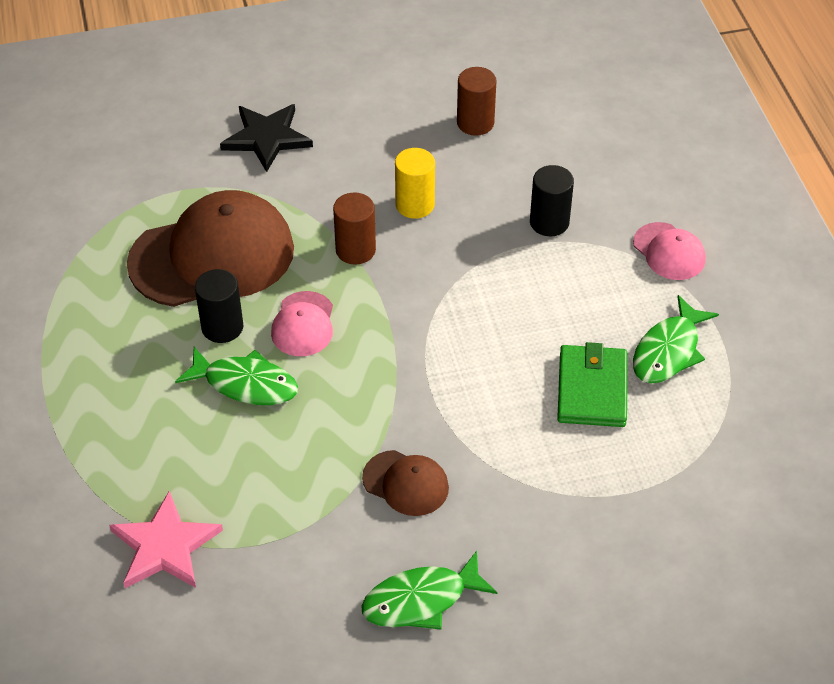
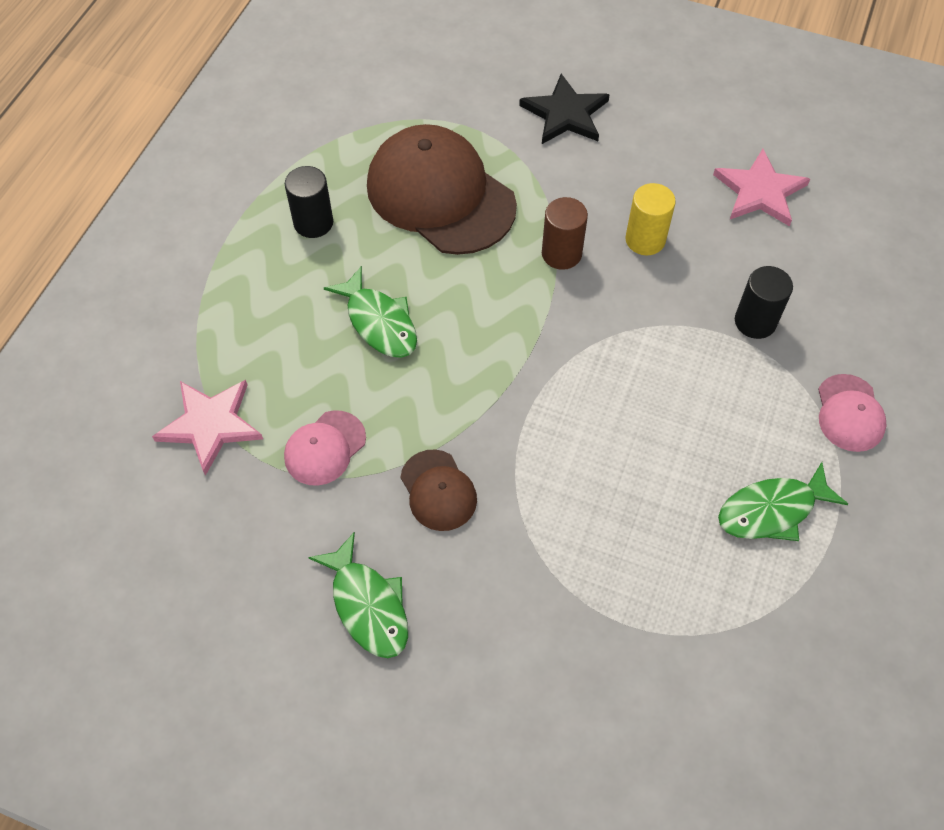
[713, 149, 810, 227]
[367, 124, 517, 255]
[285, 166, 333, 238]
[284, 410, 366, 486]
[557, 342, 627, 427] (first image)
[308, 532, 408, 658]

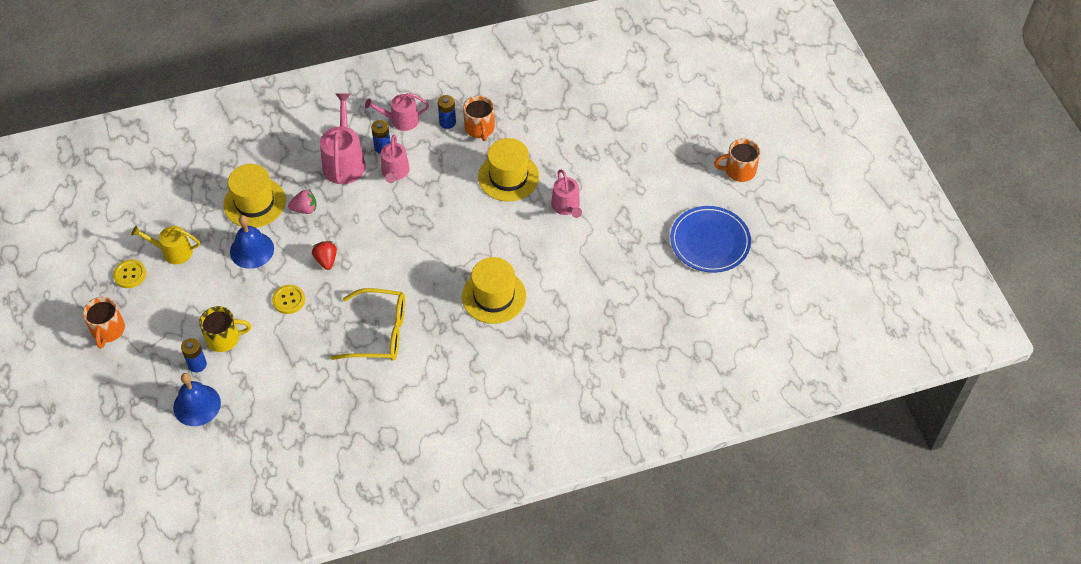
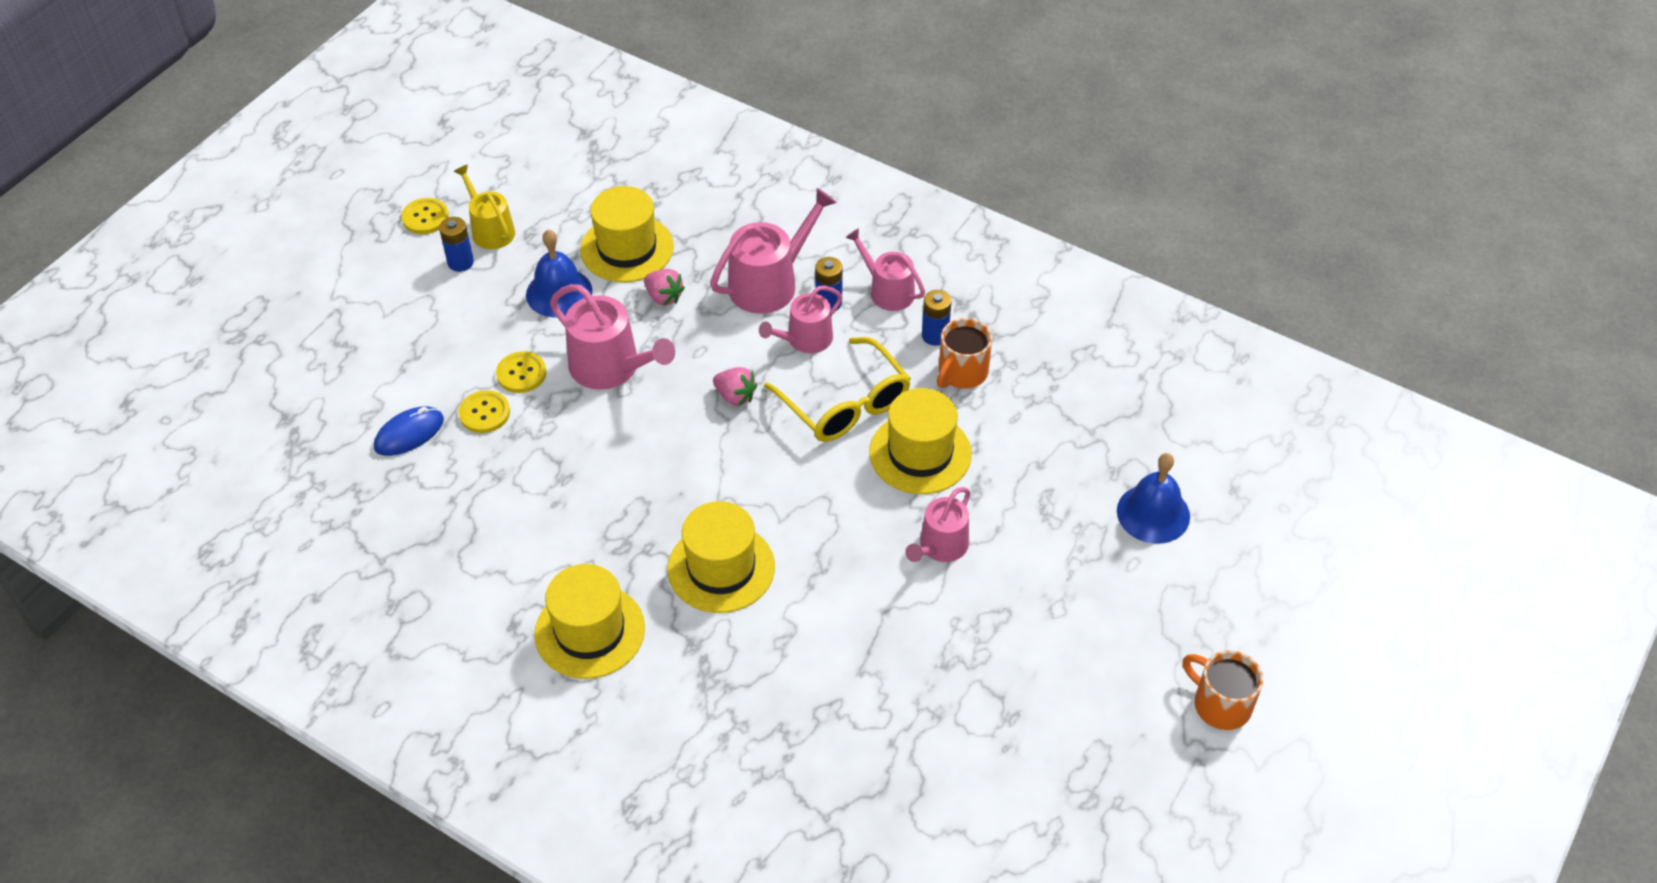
[670, 206, 751, 273] (first image)
[550, 284, 675, 390]
[764, 337, 911, 442]
[83, 297, 125, 349] (first image)
[199, 306, 251, 352] (first image)
[439, 217, 474, 272]
[1117, 453, 1190, 544]
[713, 367, 757, 406]
[459, 390, 510, 433]
[374, 406, 444, 456]
[534, 564, 645, 679]

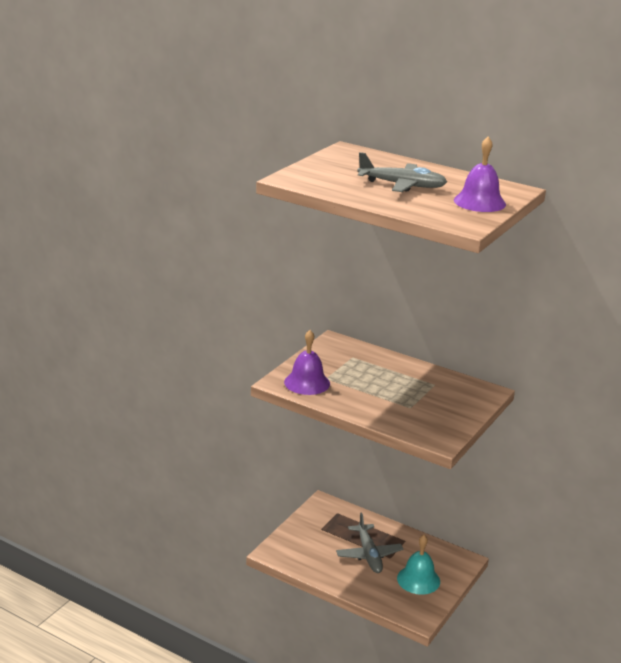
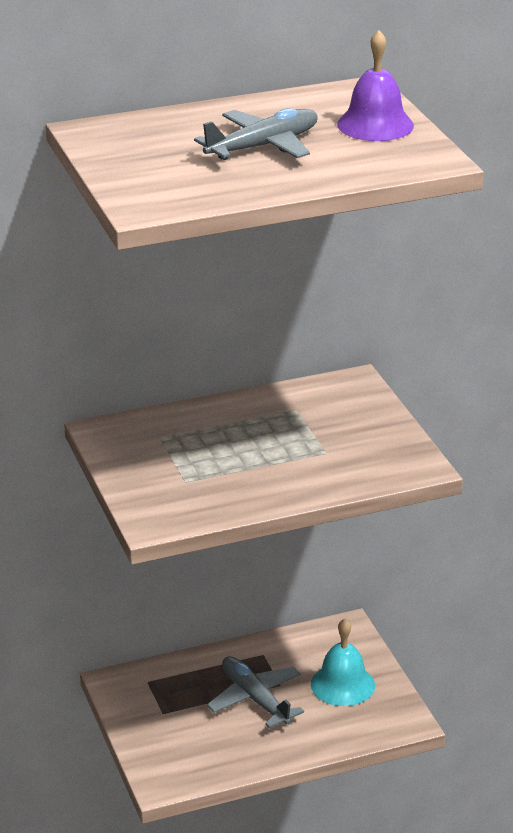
[284, 330, 330, 395] (first image)
[207, 656, 304, 728]

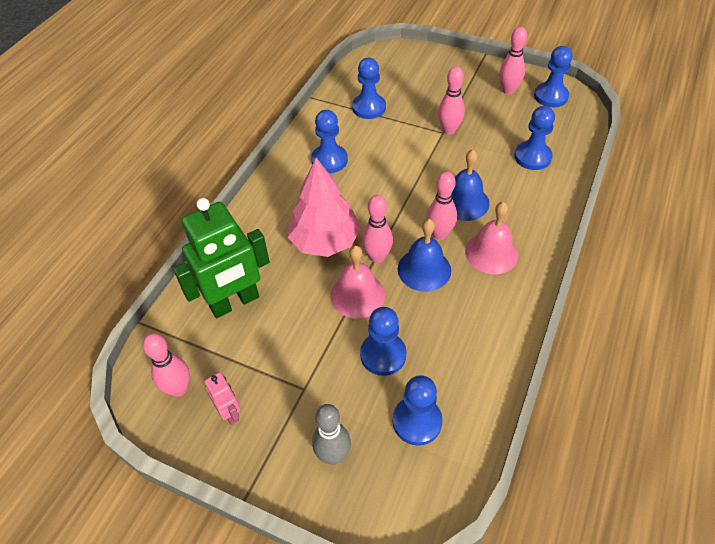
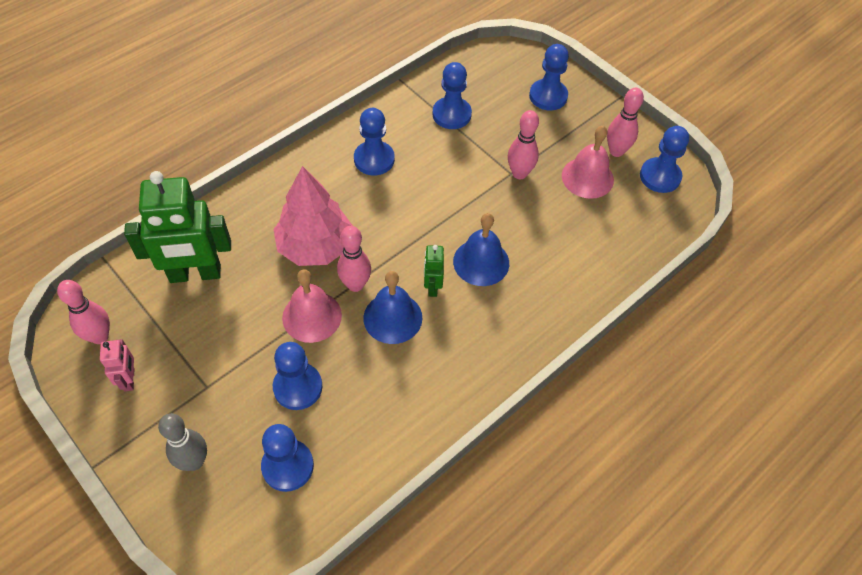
[529, 44, 569, 110]
[424, 245, 444, 297]
[562, 126, 614, 199]

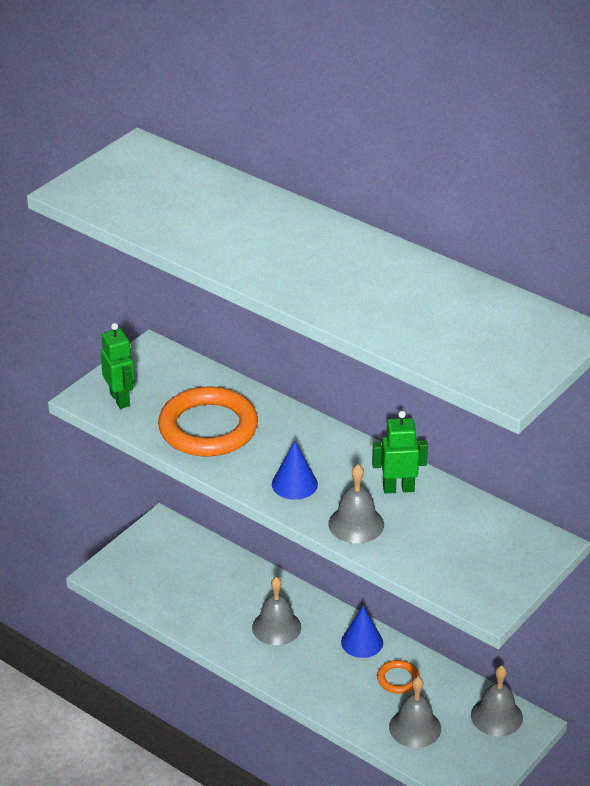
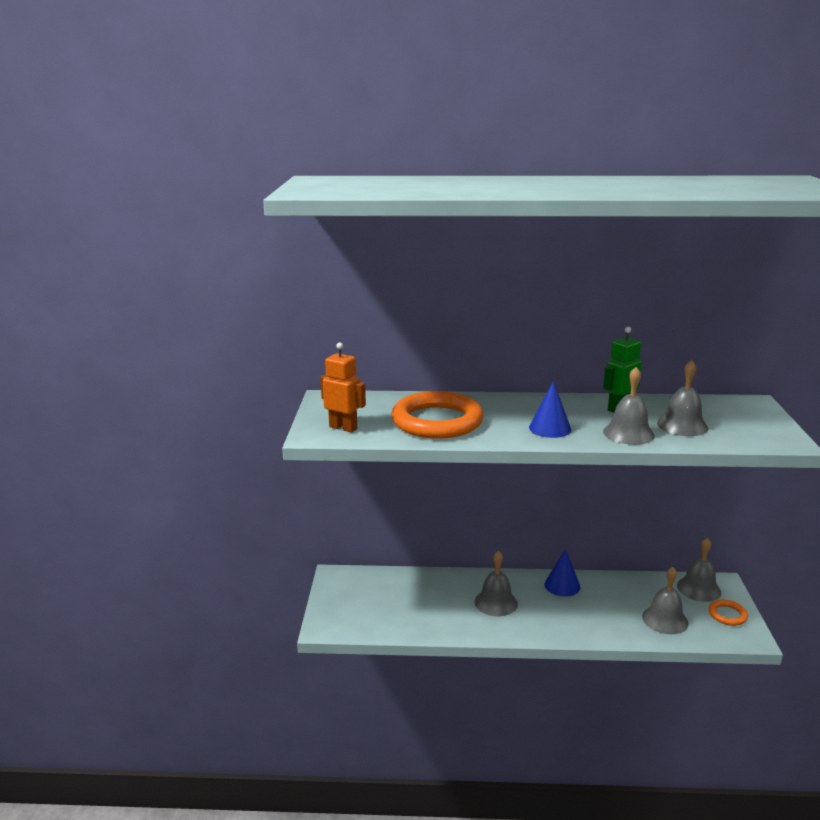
[320, 343, 366, 433]
[709, 600, 748, 626]
[657, 360, 708, 436]

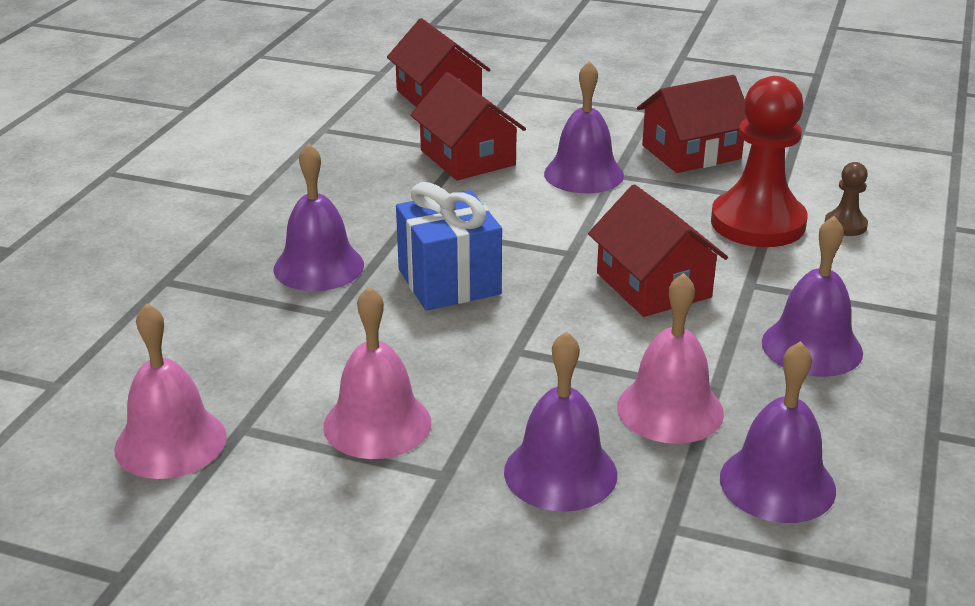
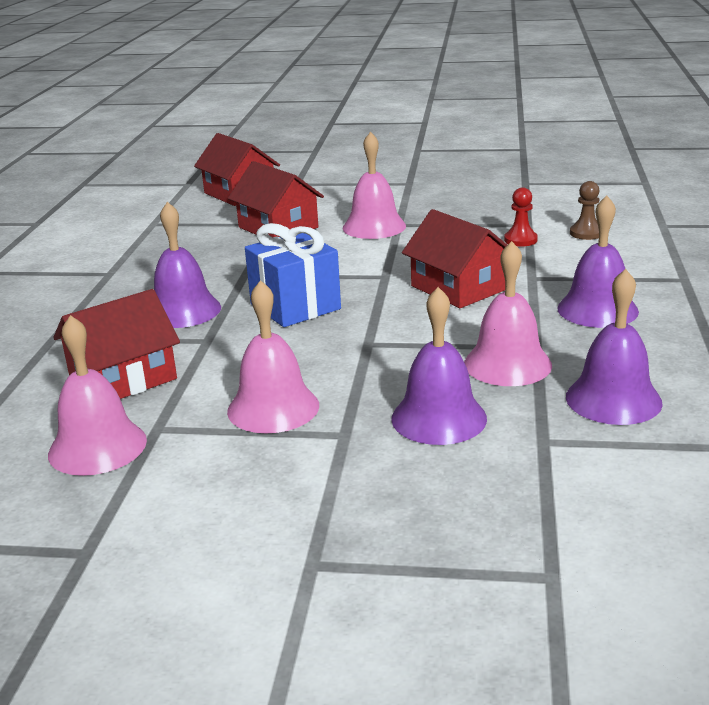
[343, 132, 406, 239]
[53, 289, 180, 399]
[504, 187, 538, 247]

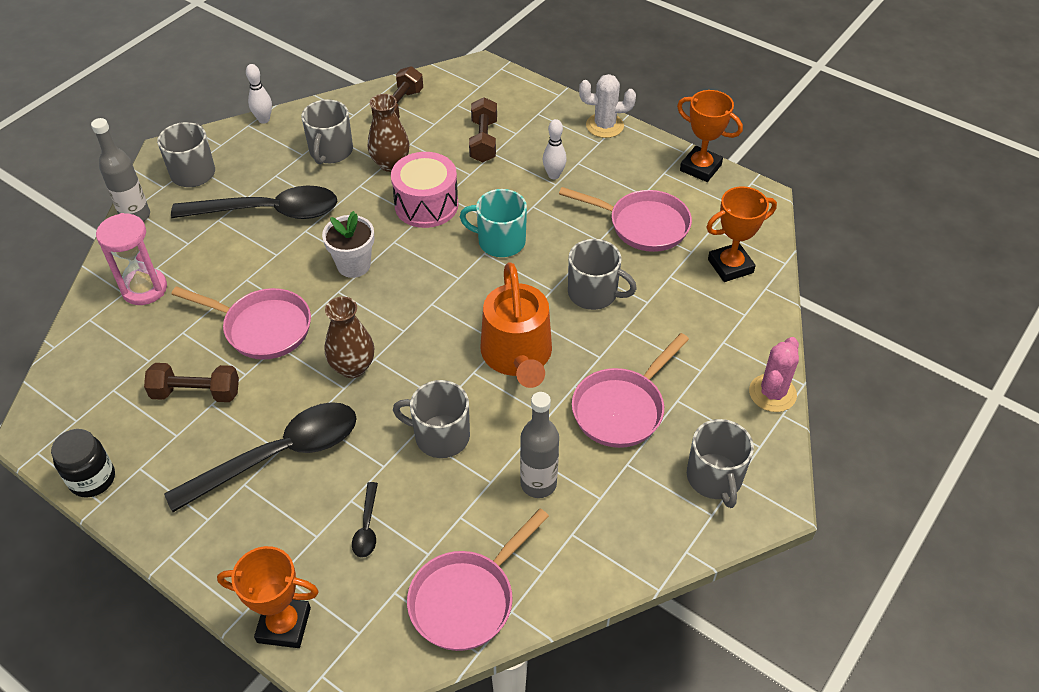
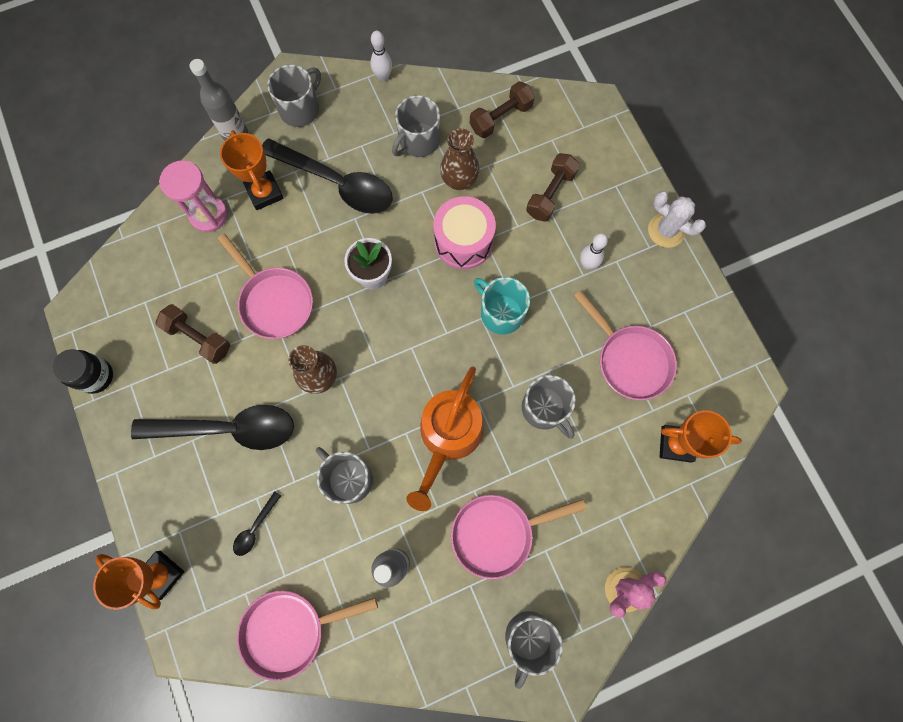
[220, 130, 284, 210]

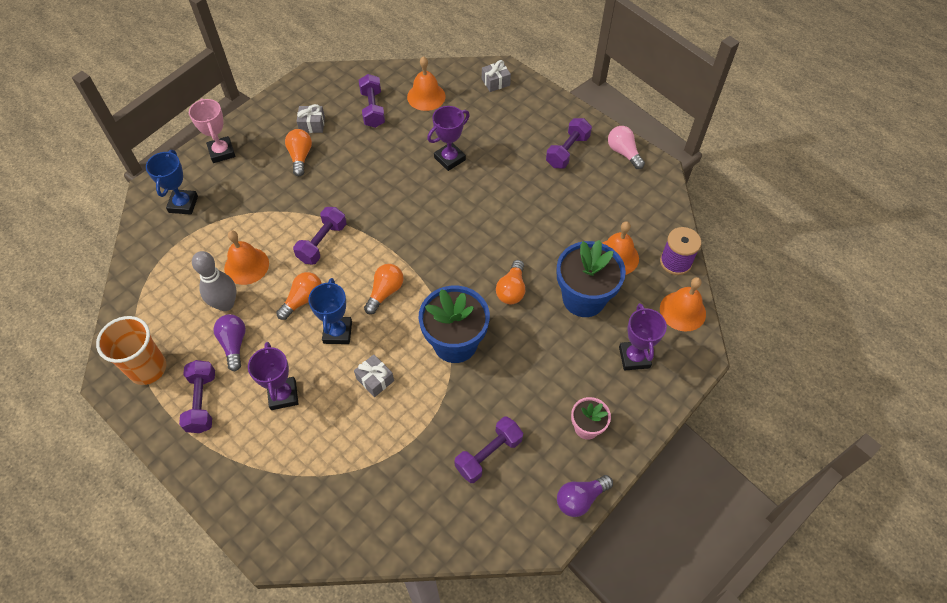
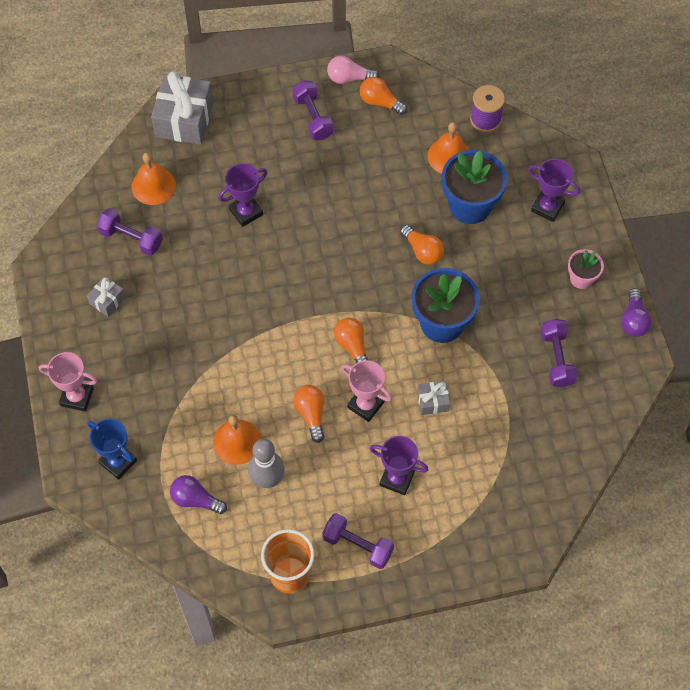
[151, 71, 213, 145]
[219, 163, 267, 227]
[360, 77, 407, 115]
[293, 207, 346, 265] (first image)
[660, 277, 706, 332] (first image)
[341, 360, 392, 422]
[170, 475, 227, 514]

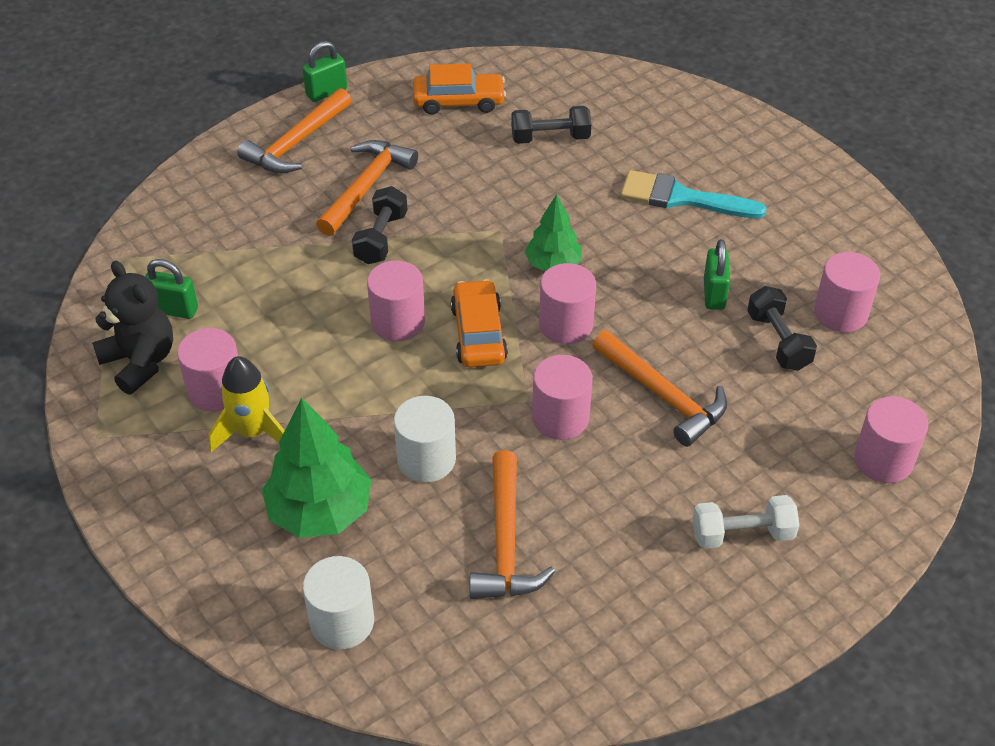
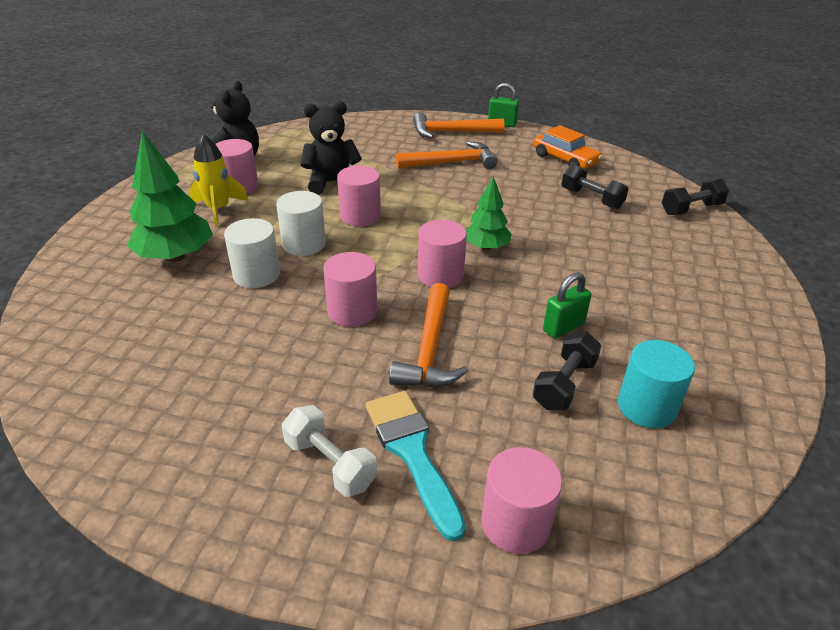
[365, 391, 466, 541]
[662, 179, 729, 215]
[618, 340, 695, 428]
[145, 259, 198, 319] (first image)
[451, 279, 508, 367] (first image)
[470, 450, 555, 599] (first image)
[276, 191, 326, 256]
[301, 101, 362, 195]

